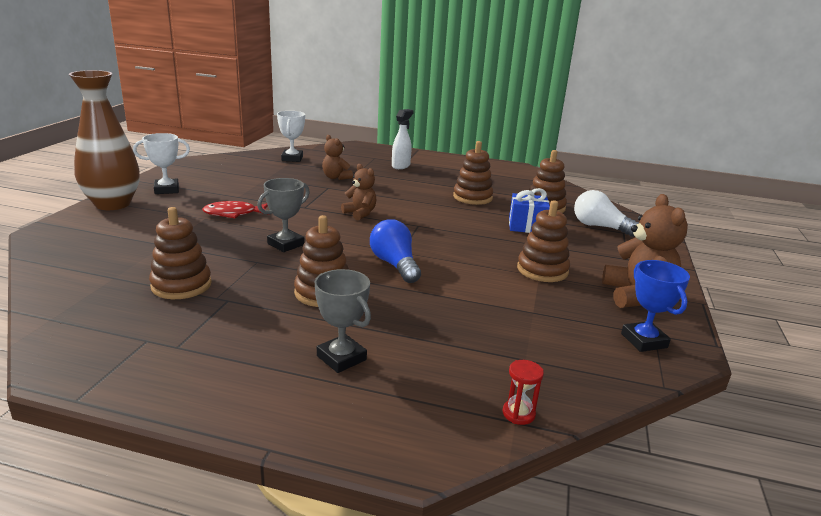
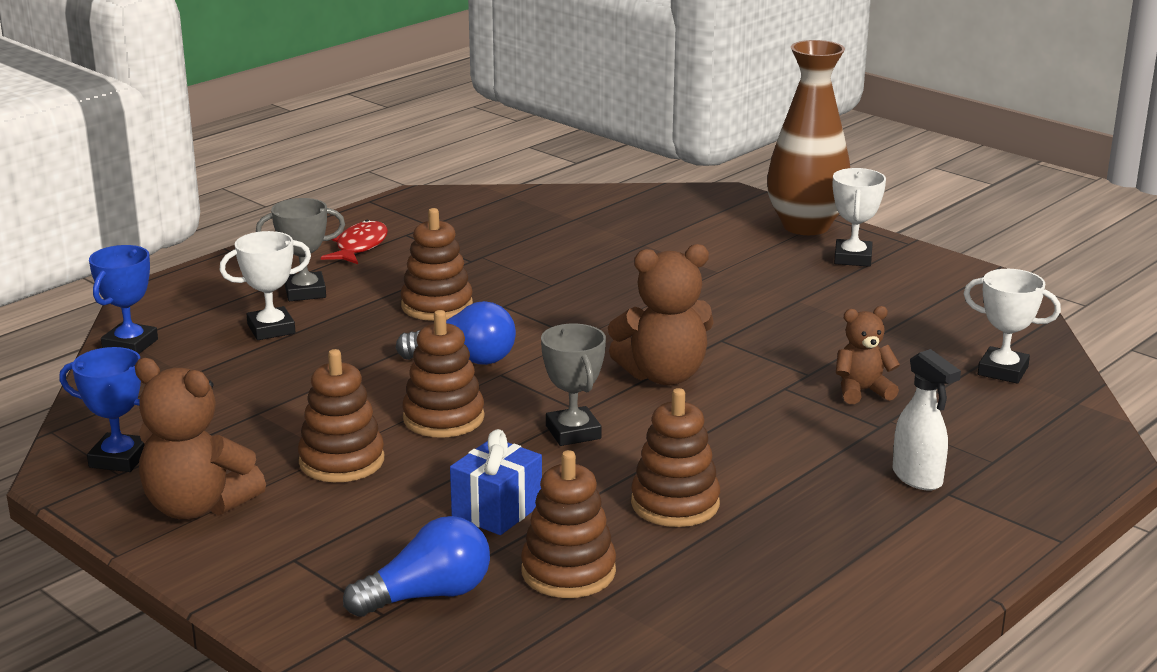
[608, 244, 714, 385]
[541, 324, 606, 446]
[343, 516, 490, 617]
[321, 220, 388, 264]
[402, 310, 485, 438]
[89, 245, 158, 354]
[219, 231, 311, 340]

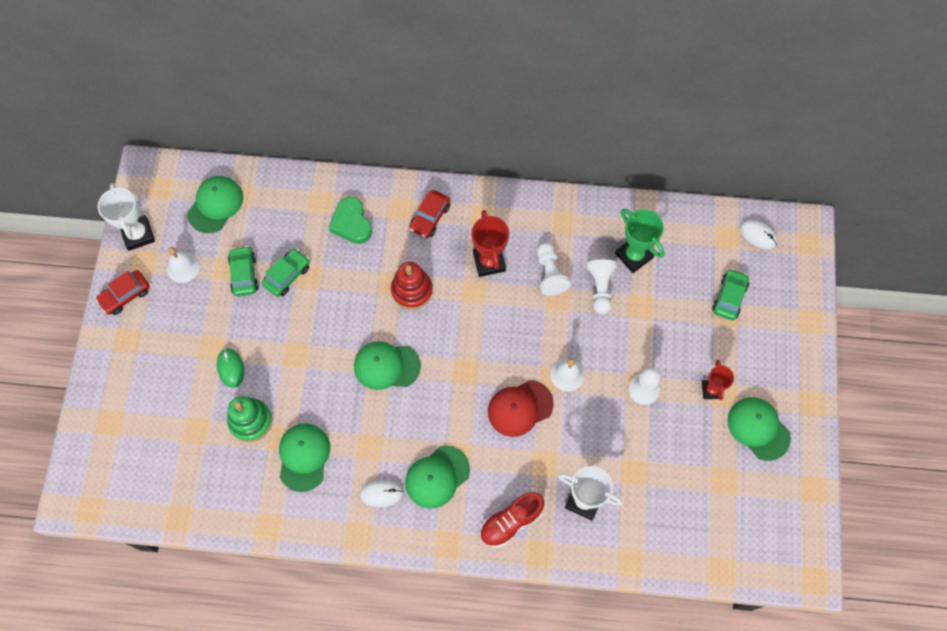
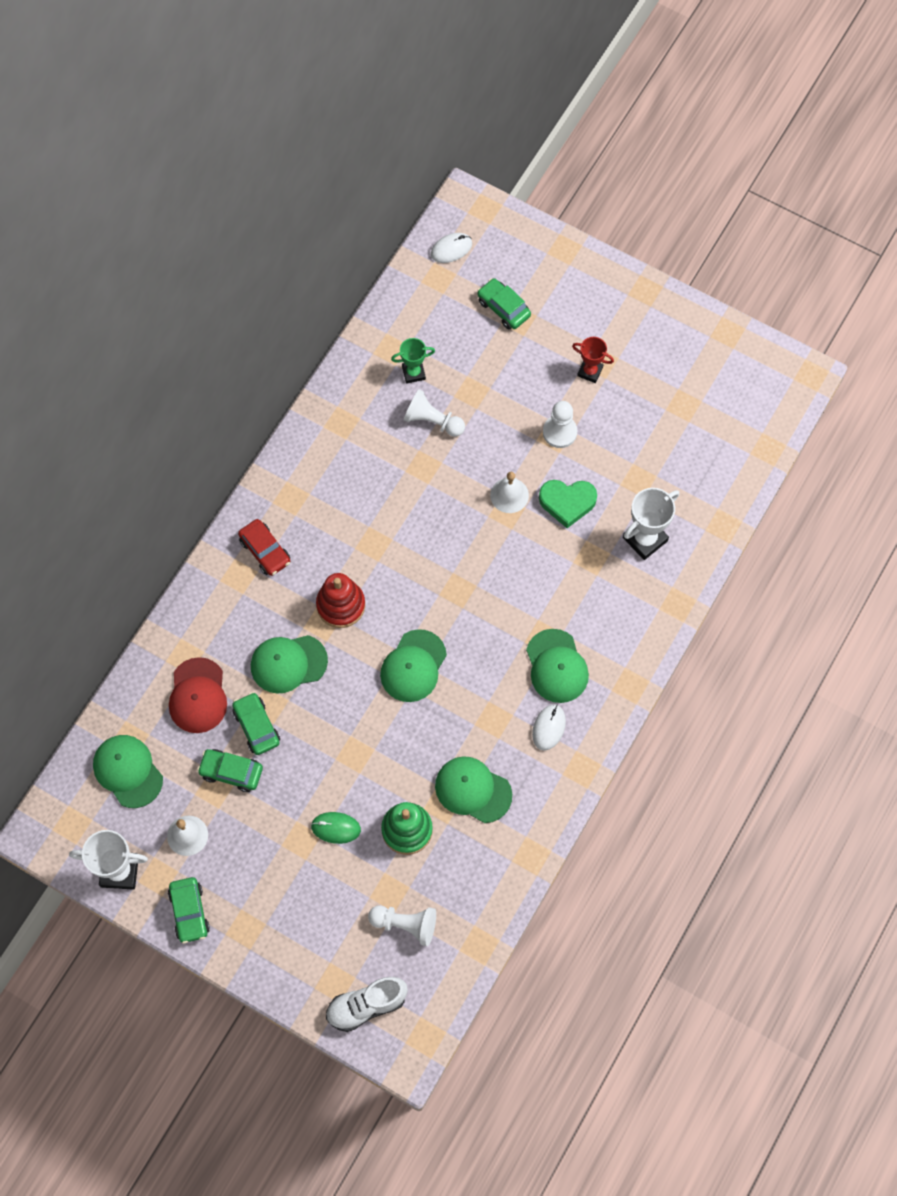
[539, 480, 597, 528]
[391, 338, 435, 384]
[471, 210, 509, 277] (first image)
[368, 905, 436, 946]
[168, 877, 210, 944]
[169, 657, 227, 733]
[251, 635, 328, 694]
[480, 492, 544, 548] (first image)
[326, 977, 408, 1032]

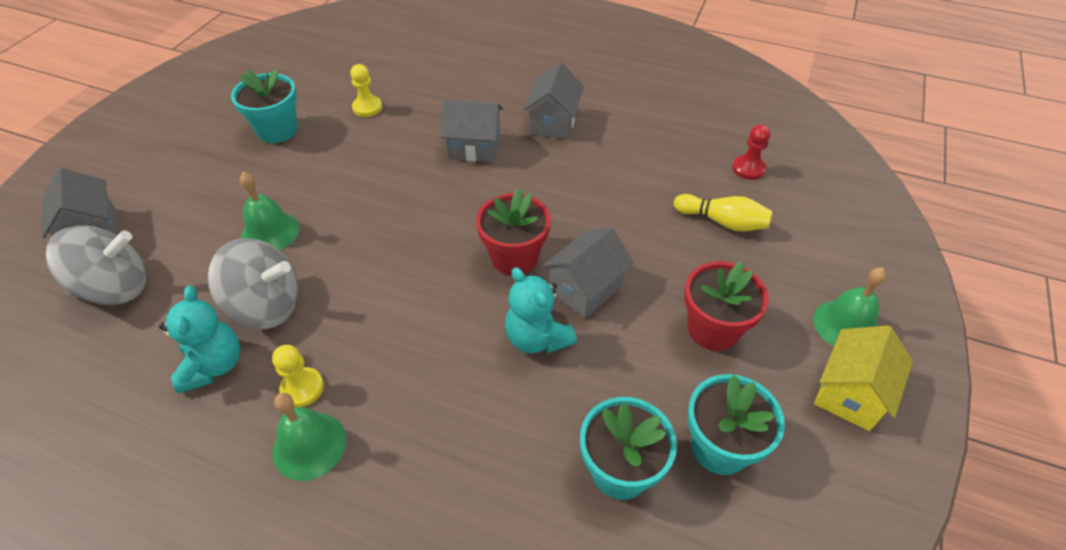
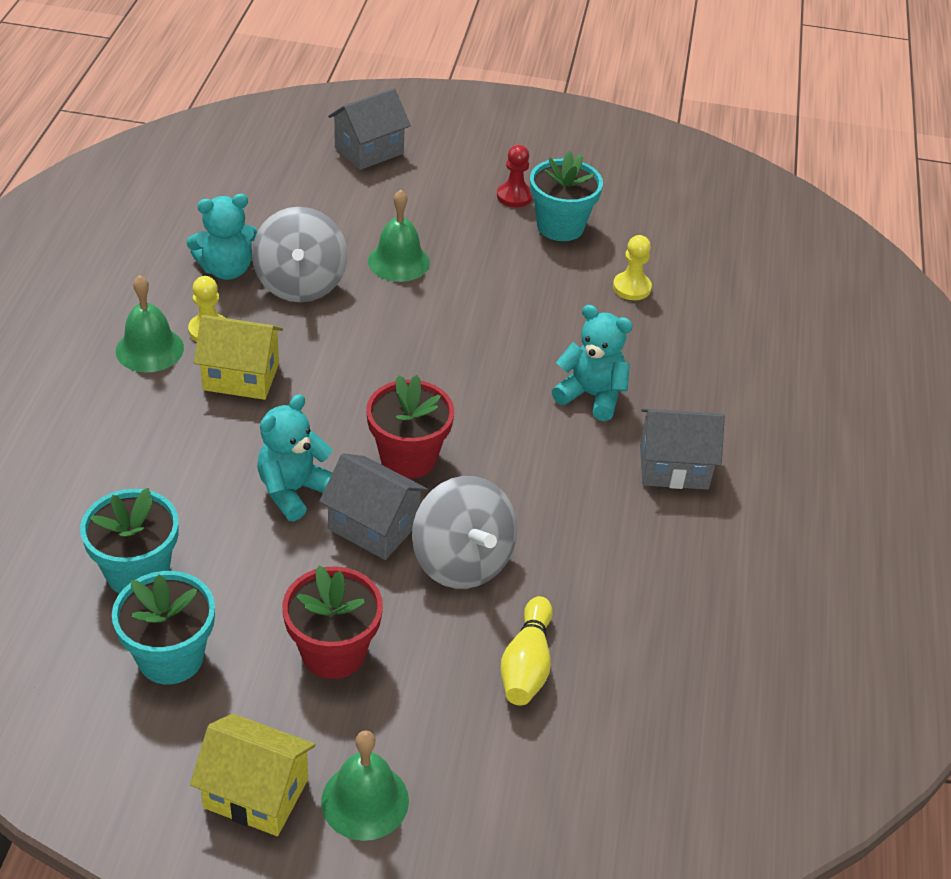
[552, 305, 633, 421]
[497, 145, 533, 207]
[412, 476, 517, 589]
[194, 315, 283, 400]

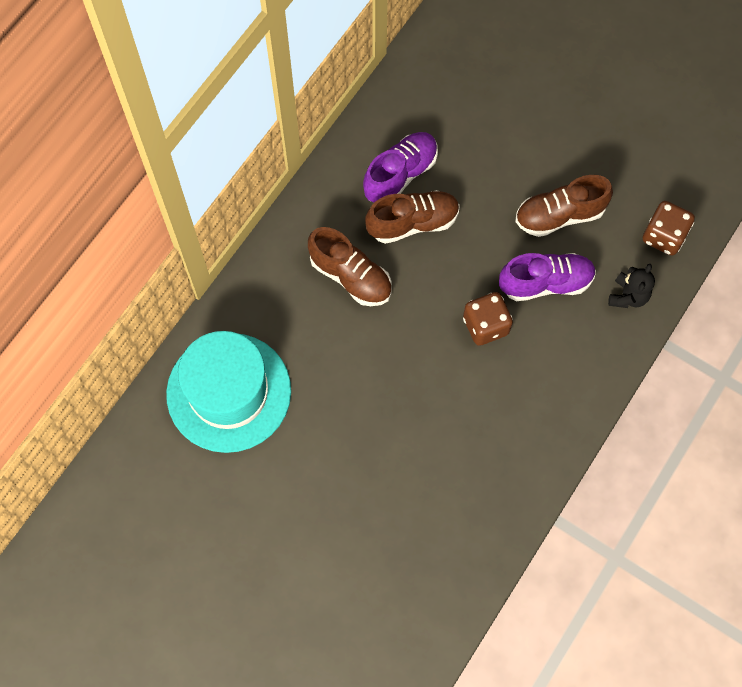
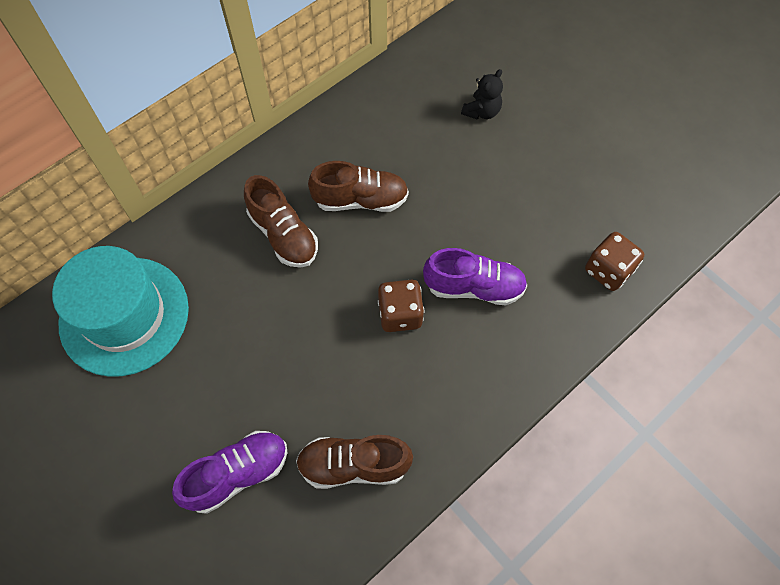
[172, 431, 287, 514]
[296, 435, 413, 489]
[461, 69, 503, 120]

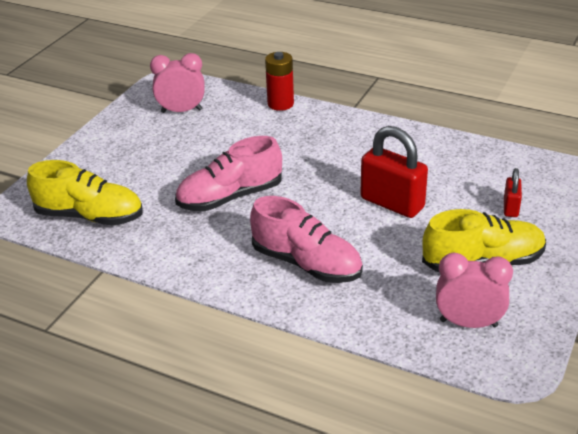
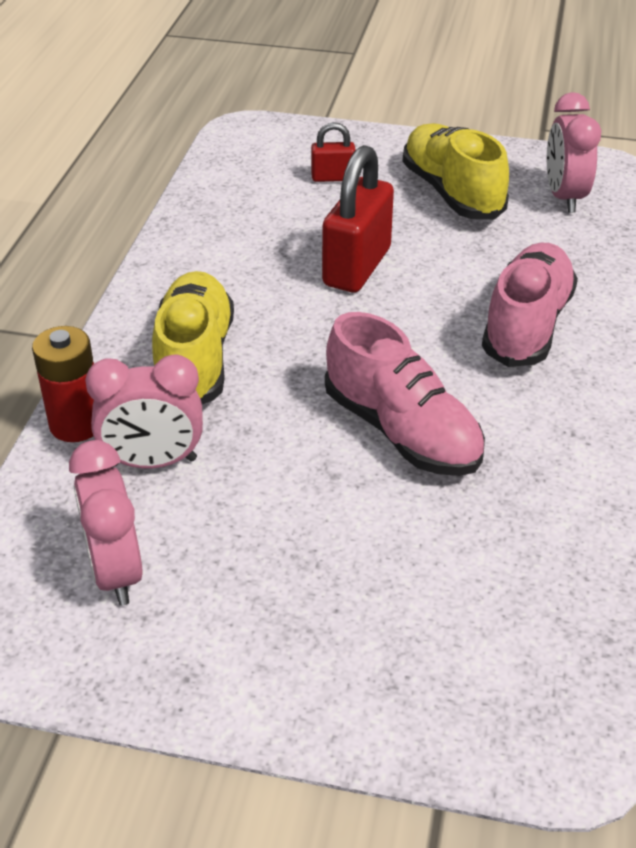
[152, 271, 234, 404]
[85, 354, 203, 468]

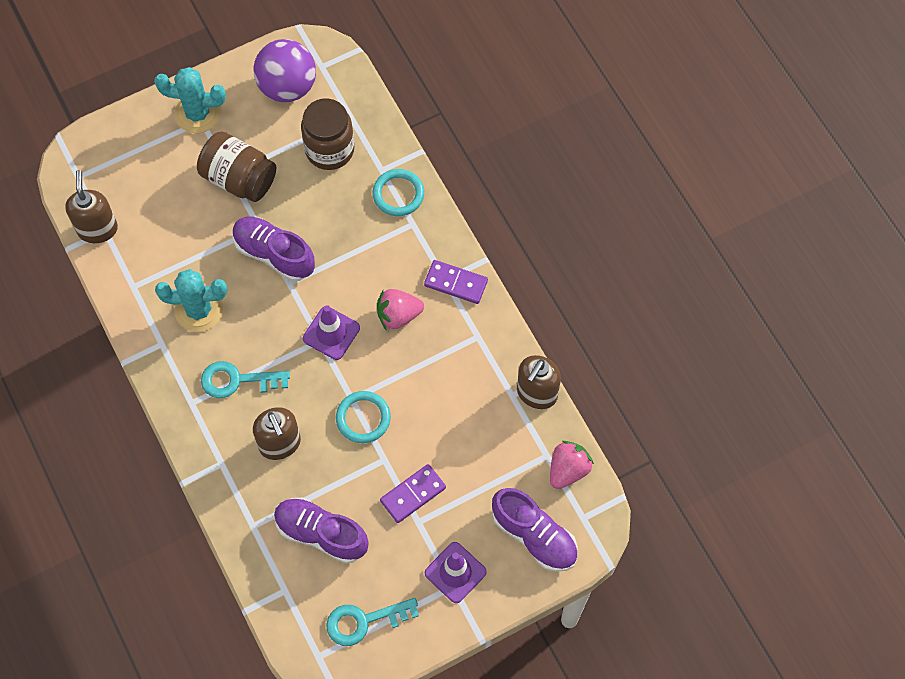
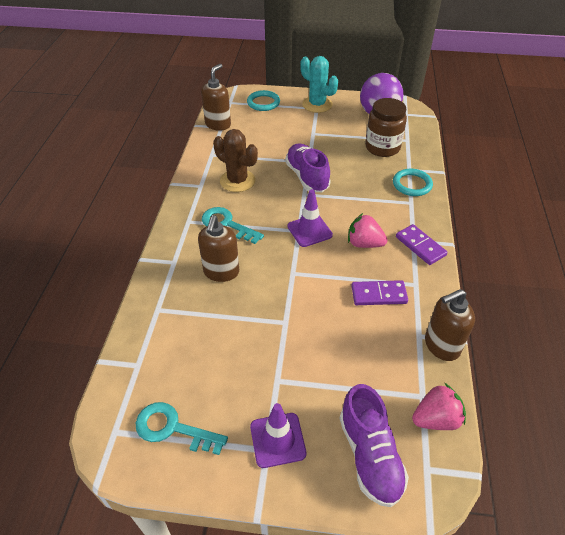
[197, 131, 276, 202] (first image)
[213, 129, 258, 192]
[247, 90, 280, 111]
[351, 280, 408, 305]
[274, 498, 369, 564] (first image)

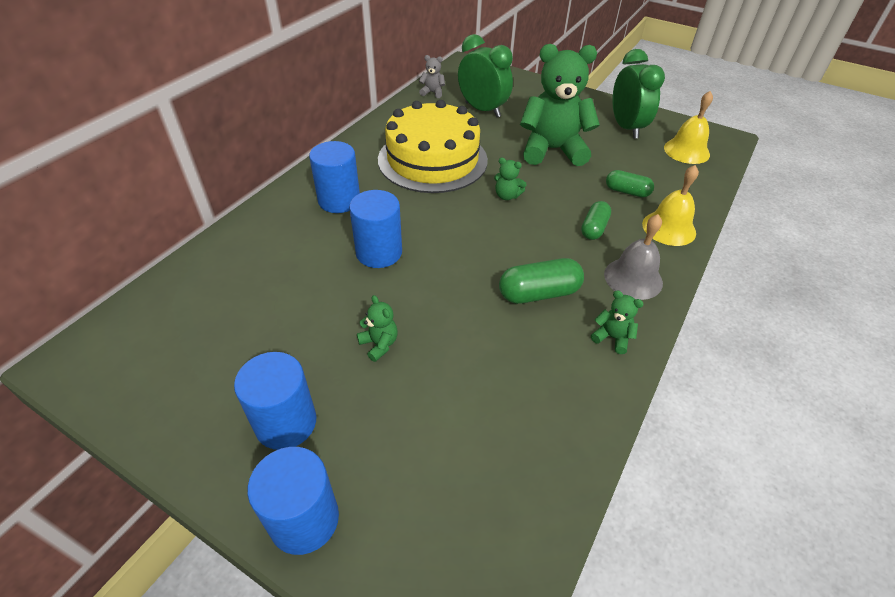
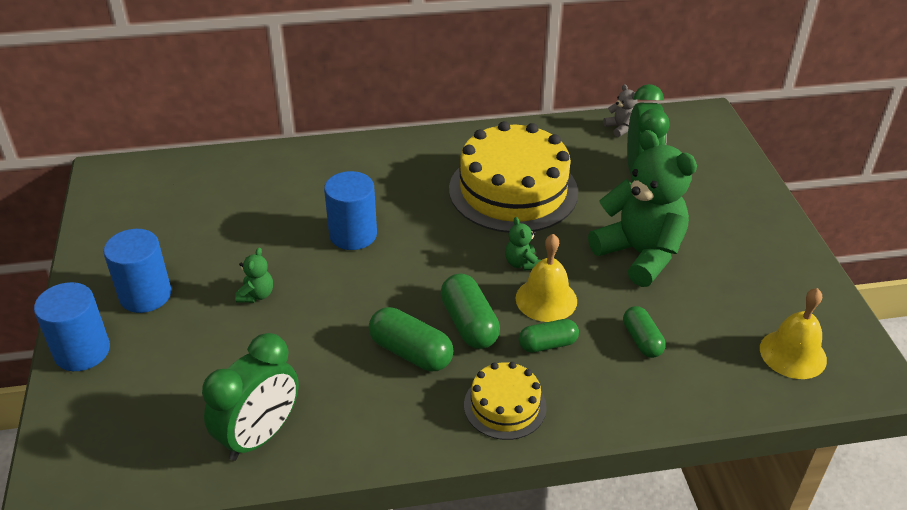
[202, 333, 299, 461]
[309, 141, 360, 213] (first image)
[515, 234, 577, 322]
[464, 362, 547, 440]
[591, 290, 643, 354] (first image)
[440, 273, 500, 349]

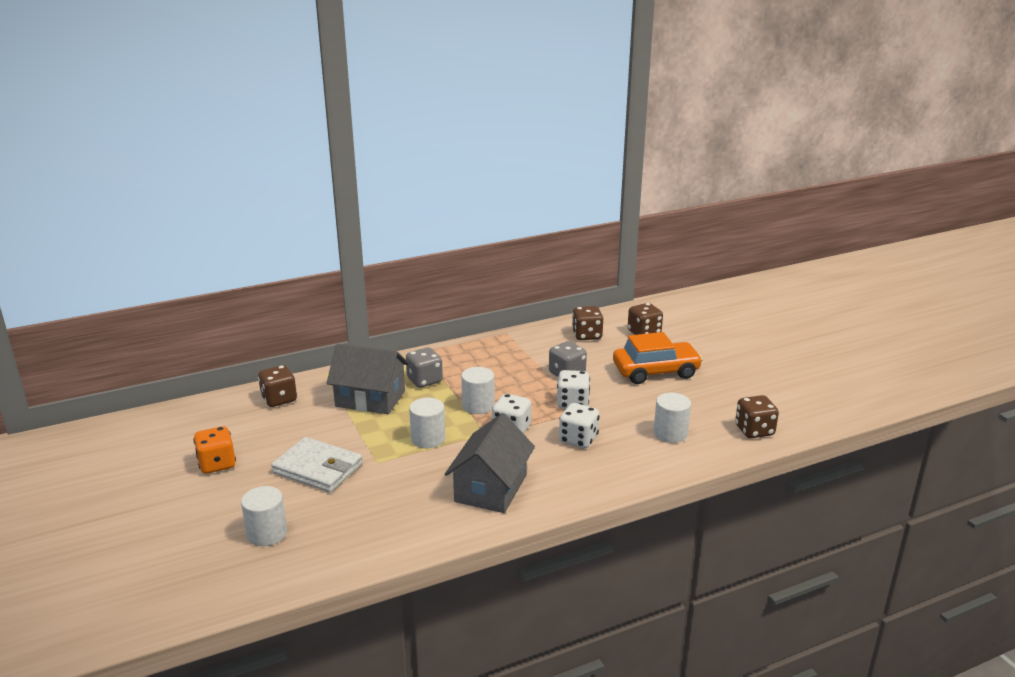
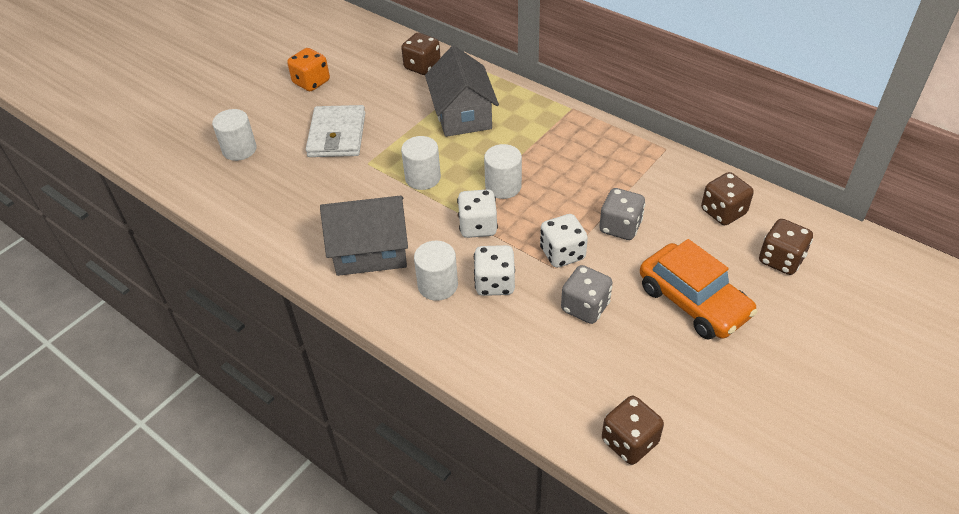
[561, 265, 613, 324]
[414, 241, 458, 301]

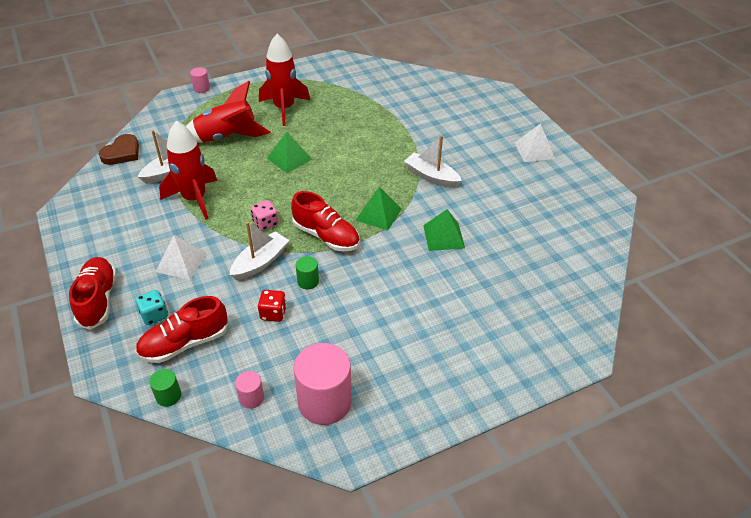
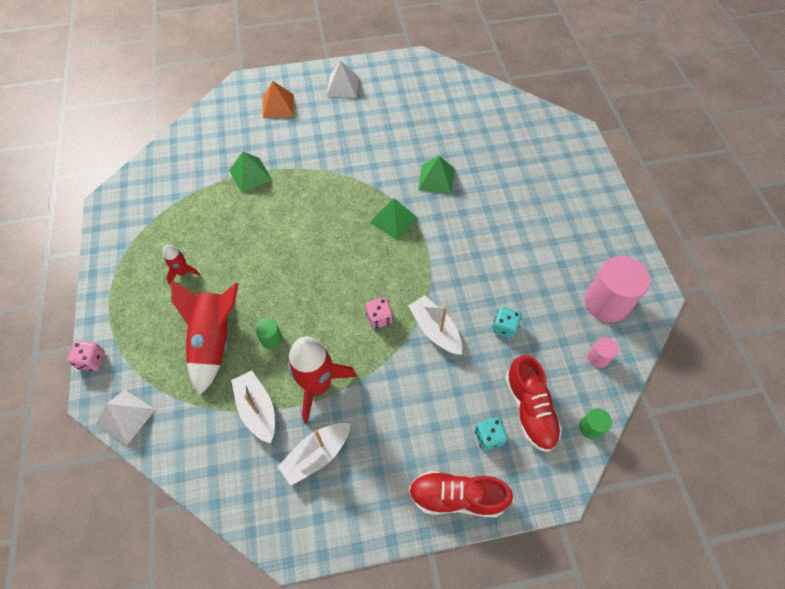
[163, 245, 200, 285]
[68, 341, 105, 371]
[229, 152, 272, 193]
[99, 134, 139, 165] (first image)
[278, 423, 351, 486]
[291, 191, 359, 251] (first image)
[95, 390, 156, 445]
[255, 318, 282, 349]
[492, 307, 522, 339]
[263, 81, 294, 118]

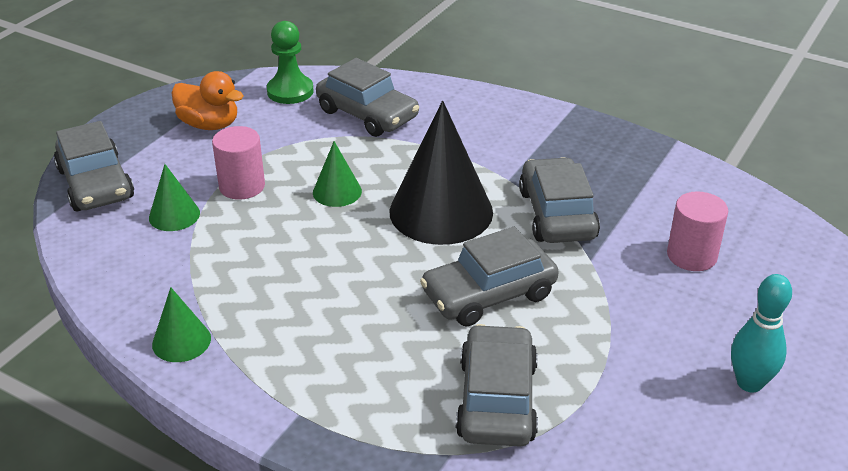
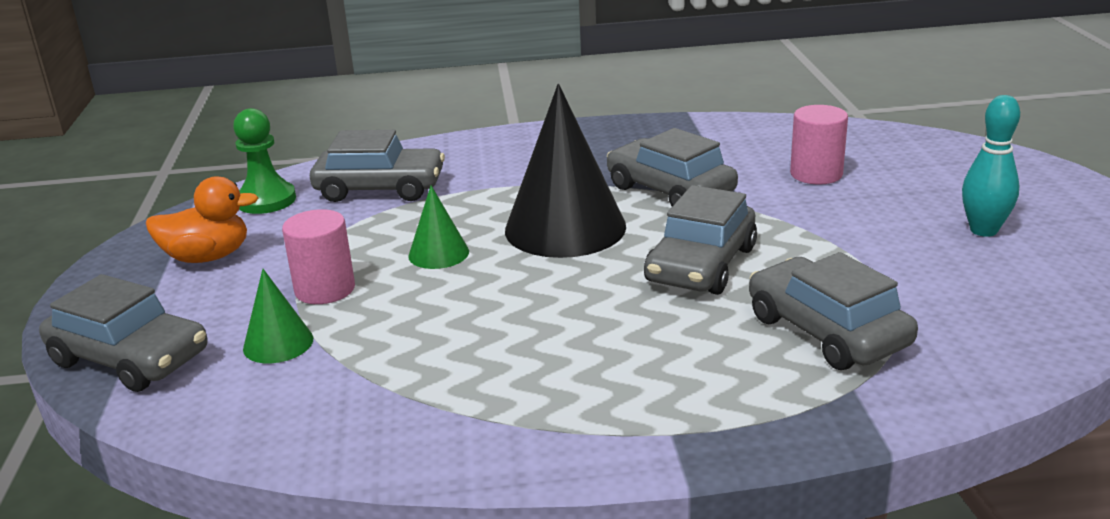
[152, 287, 211, 362] (first image)

